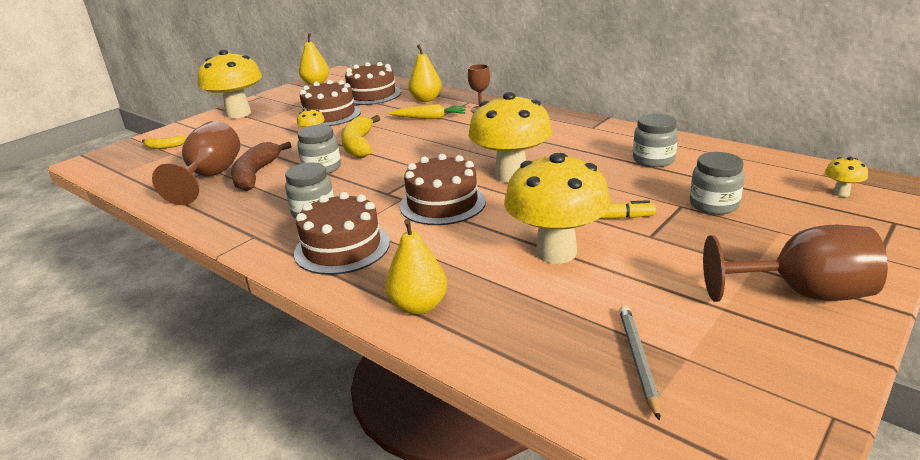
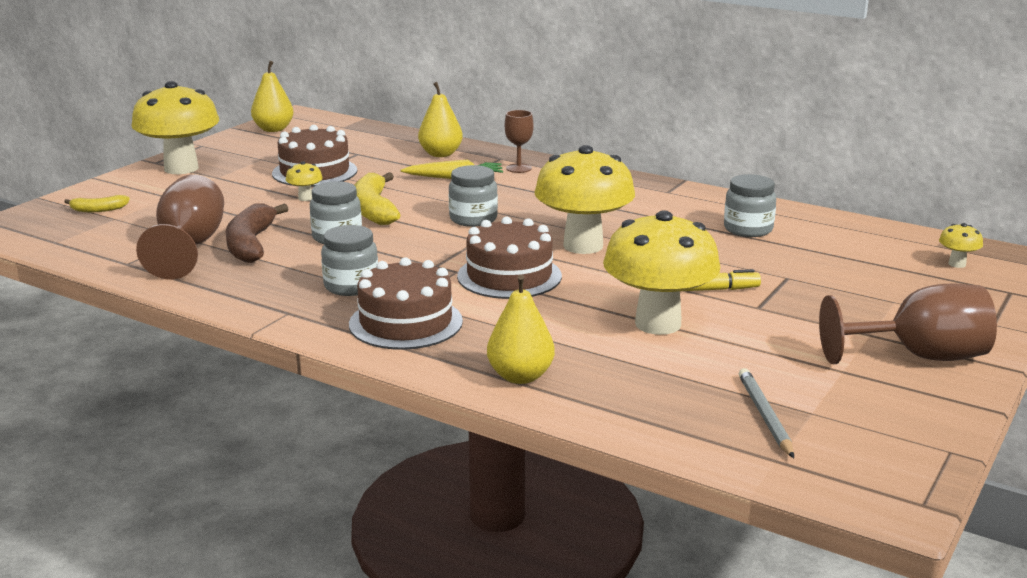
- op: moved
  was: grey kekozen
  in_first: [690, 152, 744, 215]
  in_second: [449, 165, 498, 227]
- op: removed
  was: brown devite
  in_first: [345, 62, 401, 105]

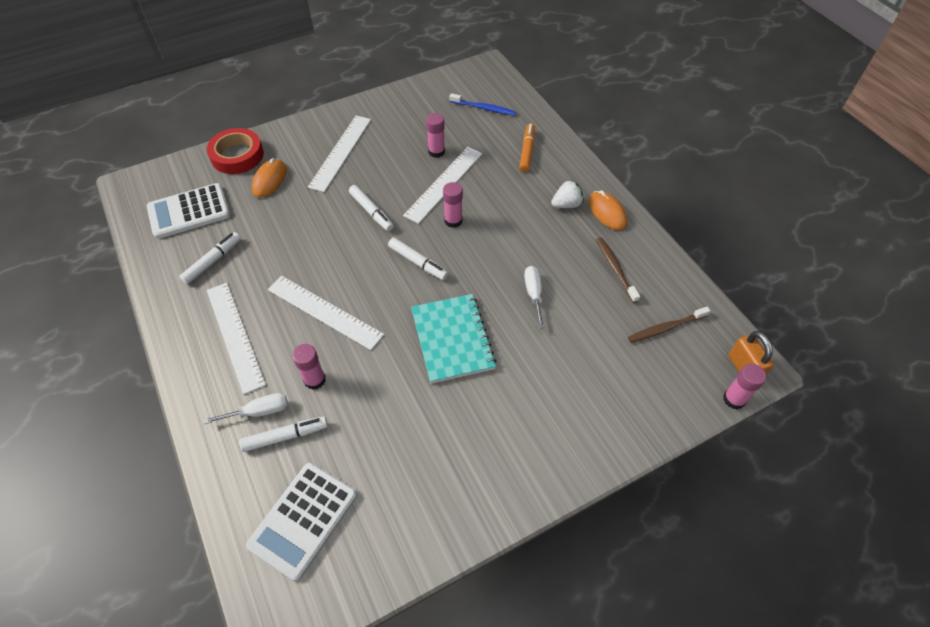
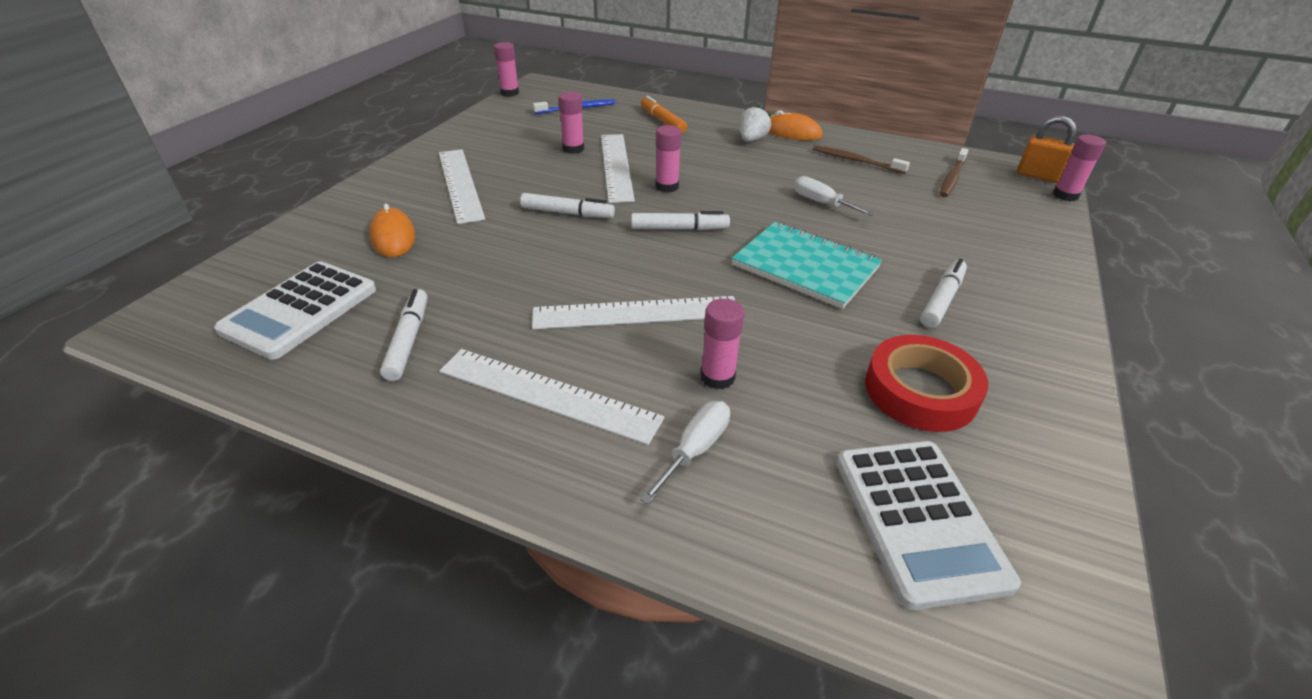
- op: added
  now: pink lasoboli
  in_second: [494, 42, 519, 97]
- op: moved
  was: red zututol
  in_first: [207, 128, 264, 174]
  in_second: [865, 335, 988, 432]
- op: moved
  was: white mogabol
  in_first: [239, 416, 328, 452]
  in_second: [920, 259, 967, 328]

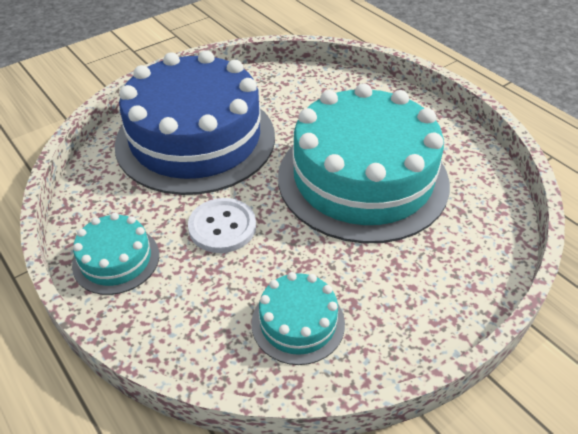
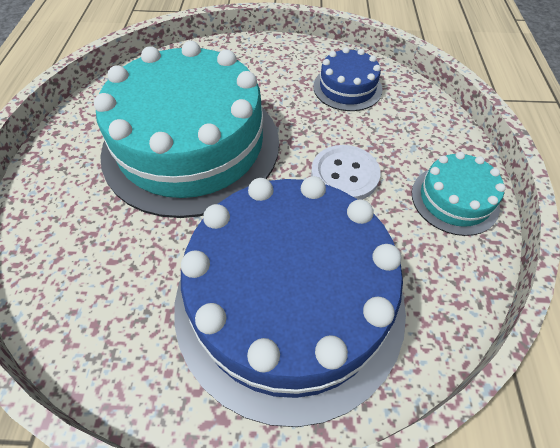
- op: recoloured
  was: turquoise devite
  now: blue devite
  in_first: [251, 272, 345, 365]
  in_second: [313, 47, 383, 111]

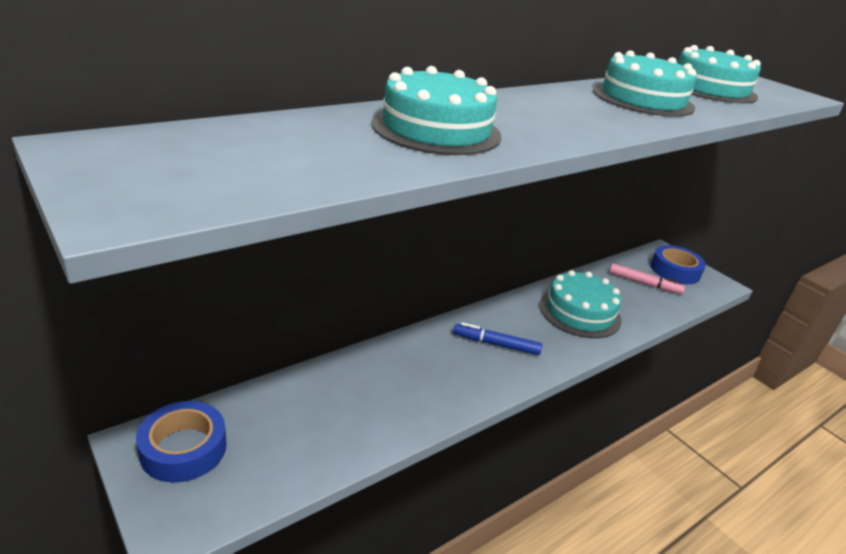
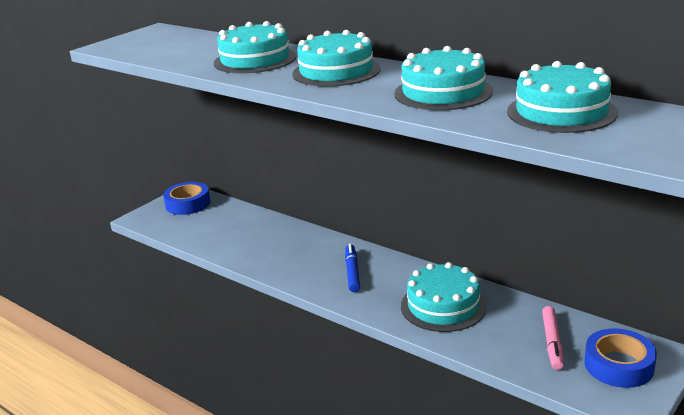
- op: added
  now: turquoise devite
  in_second: [292, 30, 381, 87]

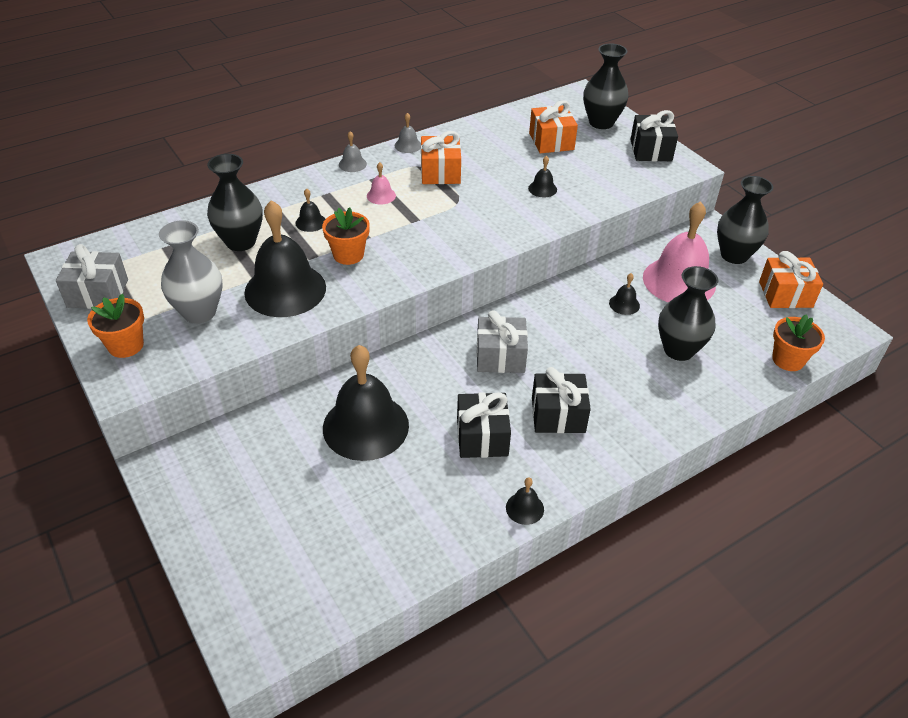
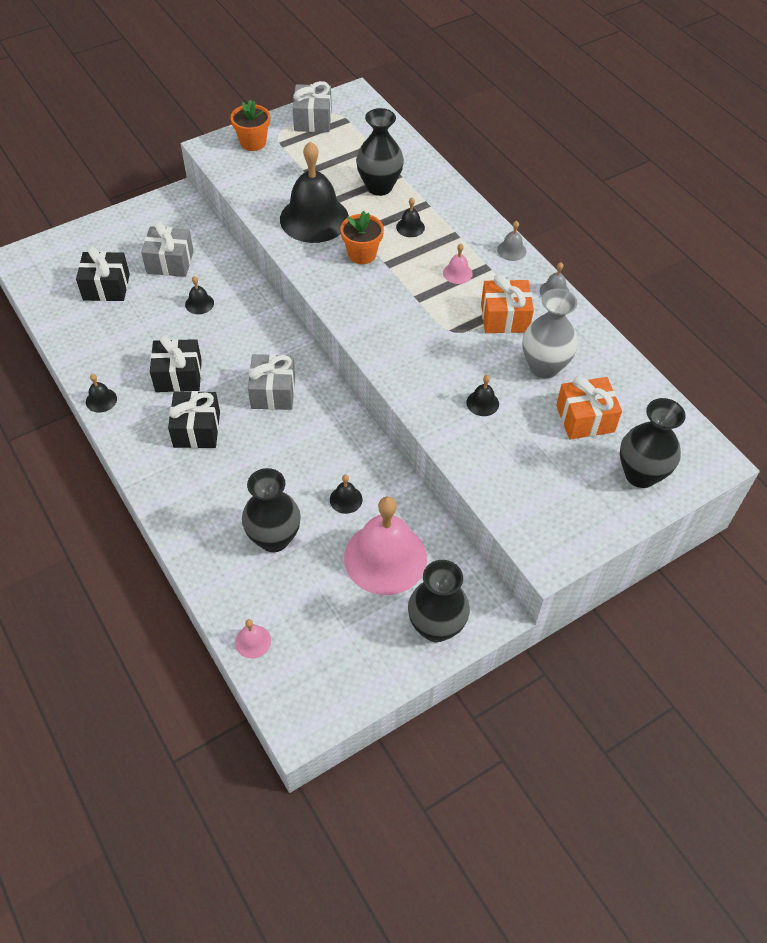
- op: moved
  was: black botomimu
  in_first: [630, 110, 678, 161]
  in_second: [76, 246, 130, 301]
- op: added
  now: grey botomimu
  in_second: [141, 221, 194, 277]
- op: resized
  was: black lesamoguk
  in_first: [323, 345, 409, 461]
  in_second: [185, 276, 214, 314]
  ratio: 0.41
- op: replaced
  was: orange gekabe
  now: pink lesamoguk
  in_first: [772, 314, 825, 371]
  in_second: [235, 619, 271, 658]
- op: moved
  was: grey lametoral
  in_first: [159, 220, 223, 324]
  in_second: [523, 289, 578, 379]
- op: removed
  was: orange botomimu
  in_first: [759, 251, 823, 308]

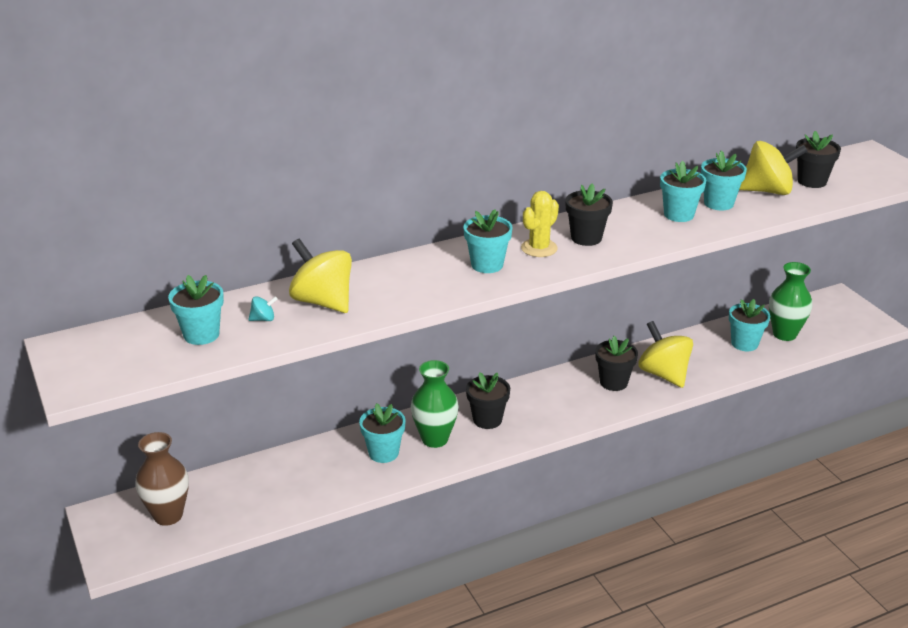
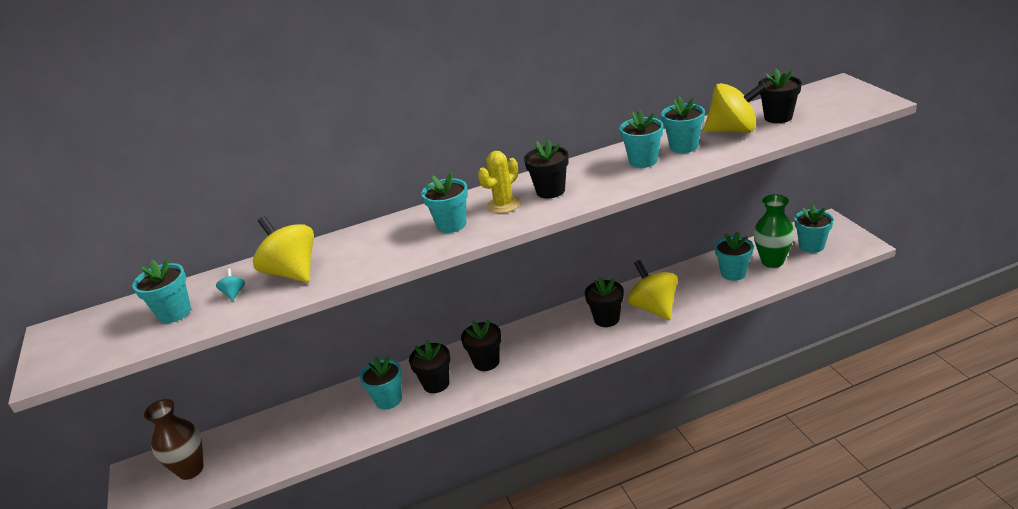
- op: turned
  was: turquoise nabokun
  in_first: [248, 296, 278, 321]
  in_second: [216, 268, 245, 301]
  clockwise: -90
- op: replaced
  was: green lametoral
  now: black gekabe
  in_first: [411, 360, 459, 448]
  in_second: [409, 340, 450, 393]
- op: added
  now: turquoise gekabe
  in_second: [795, 205, 833, 253]

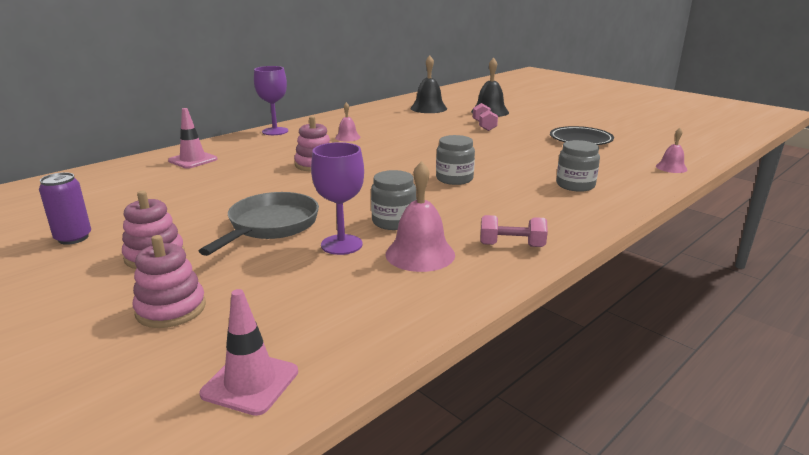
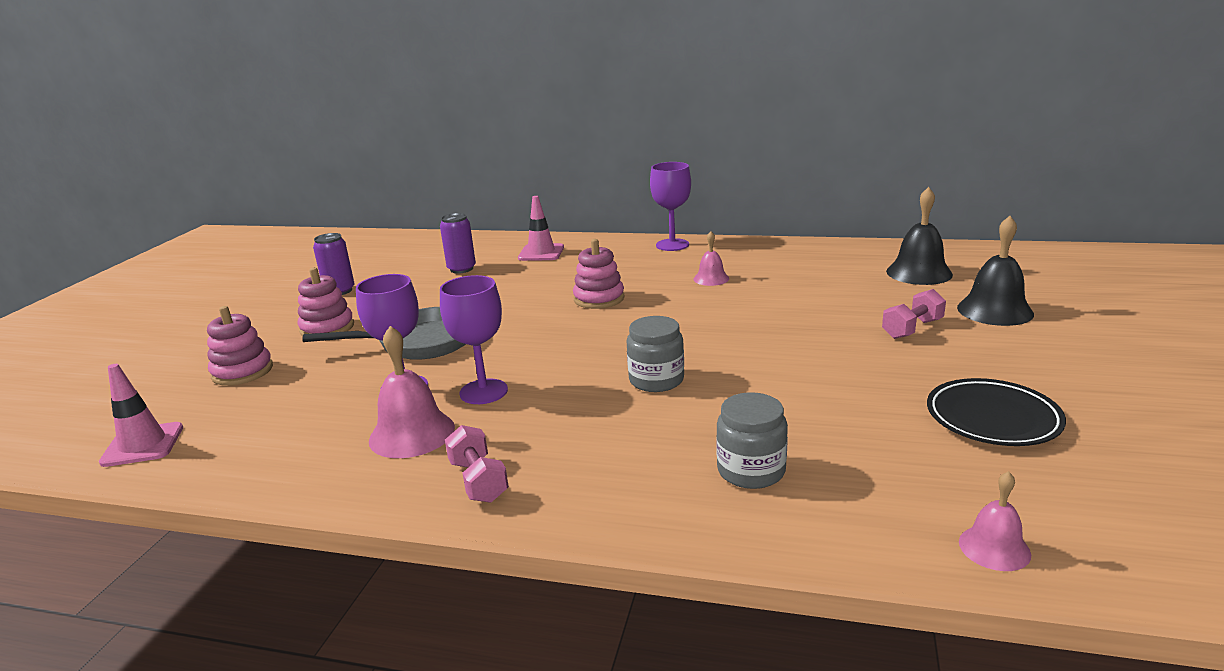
- op: added
  now: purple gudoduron
  in_second: [440, 213, 476, 274]
- op: replaced
  was: grey kekozen
  now: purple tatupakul
  in_first: [371, 170, 417, 230]
  in_second: [440, 275, 508, 404]

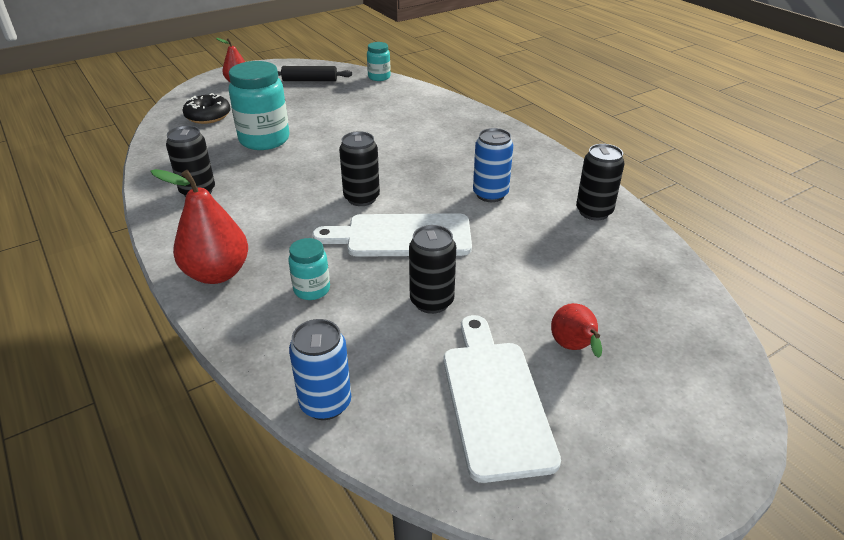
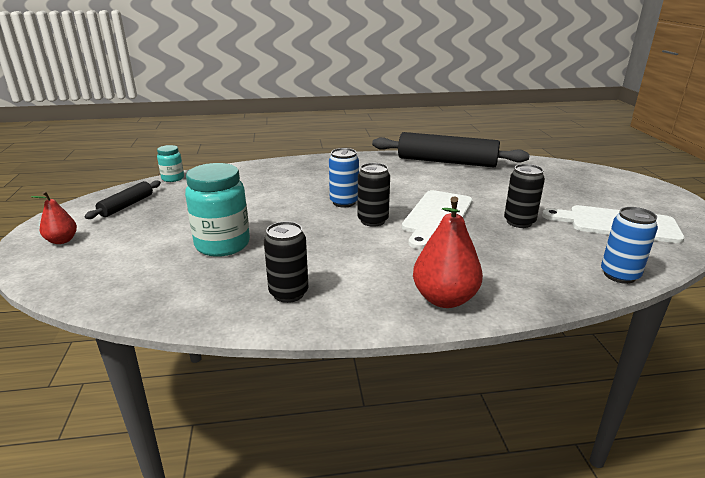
- op: moved
  was: blue gudoduron
  in_first: [473, 128, 513, 202]
  in_second: [329, 148, 359, 207]
- op: replaced
  was: black gudoduron
  now: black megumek
  in_first: [576, 144, 624, 220]
  in_second: [372, 132, 530, 167]
- op: removed
  was: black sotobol
  in_first: [183, 93, 231, 124]
- op: removed
  was: turquoise kekozen
  in_first: [288, 238, 330, 300]
- op: removed
  was: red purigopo
  in_first: [551, 303, 602, 358]

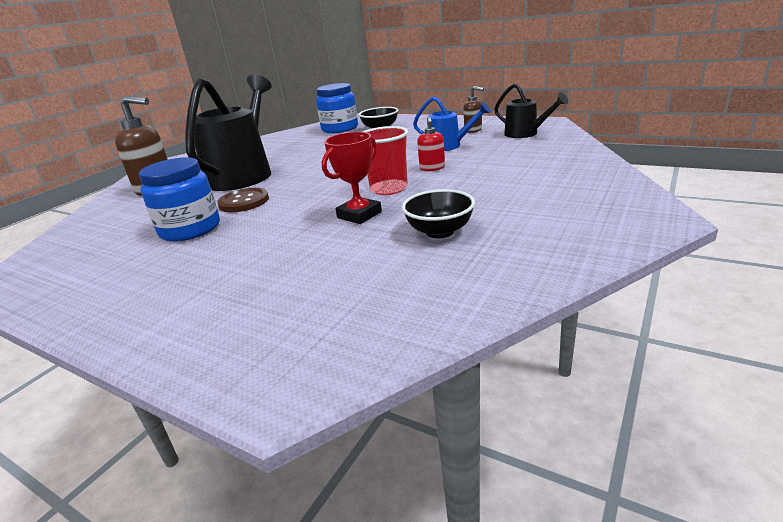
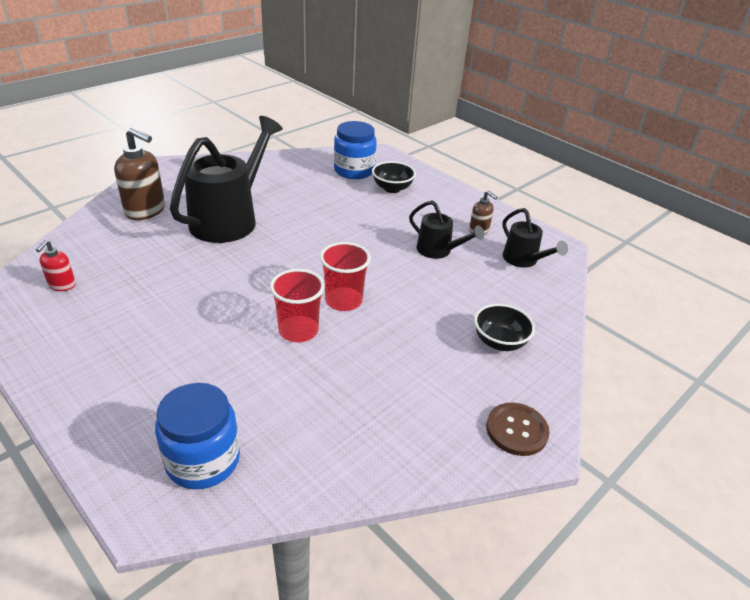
- op: moved
  was: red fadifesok
  in_first: [417, 116, 445, 171]
  in_second: [36, 240, 76, 291]
- op: moved
  was: blue kekozen
  in_first: [139, 157, 220, 242]
  in_second: [155, 382, 240, 489]
- op: replaced
  was: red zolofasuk
  now: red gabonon
  in_first: [322, 132, 382, 224]
  in_second: [270, 269, 325, 342]
- op: recoloured
  was: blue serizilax
  now: black serizilax
  in_first: [413, 97, 491, 151]
  in_second: [409, 200, 484, 259]
- op: moved
  was: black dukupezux
  in_first: [402, 189, 475, 238]
  in_second: [474, 304, 535, 351]
- op: moved
  was: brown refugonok
  in_first: [217, 188, 269, 212]
  in_second: [486, 403, 550, 456]

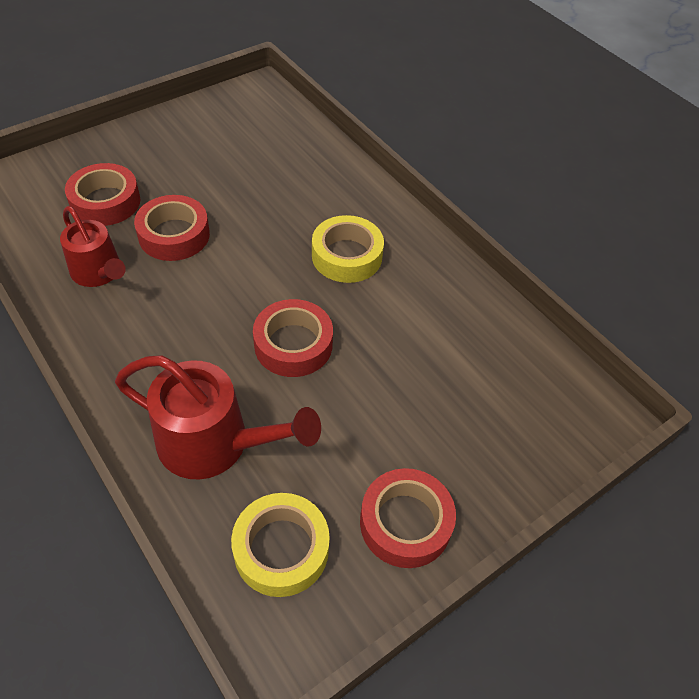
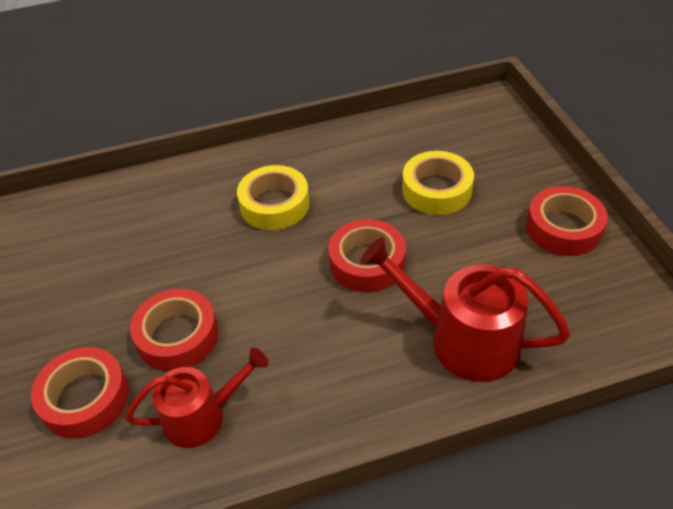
- op: turned
  was: red serizilax
  in_first: [115, 355, 321, 480]
  in_second: [360, 237, 571, 382]
  clockwise: -105
- op: moved
  was: yellow zututol
  in_first: [231, 493, 330, 597]
  in_second: [402, 151, 474, 215]

